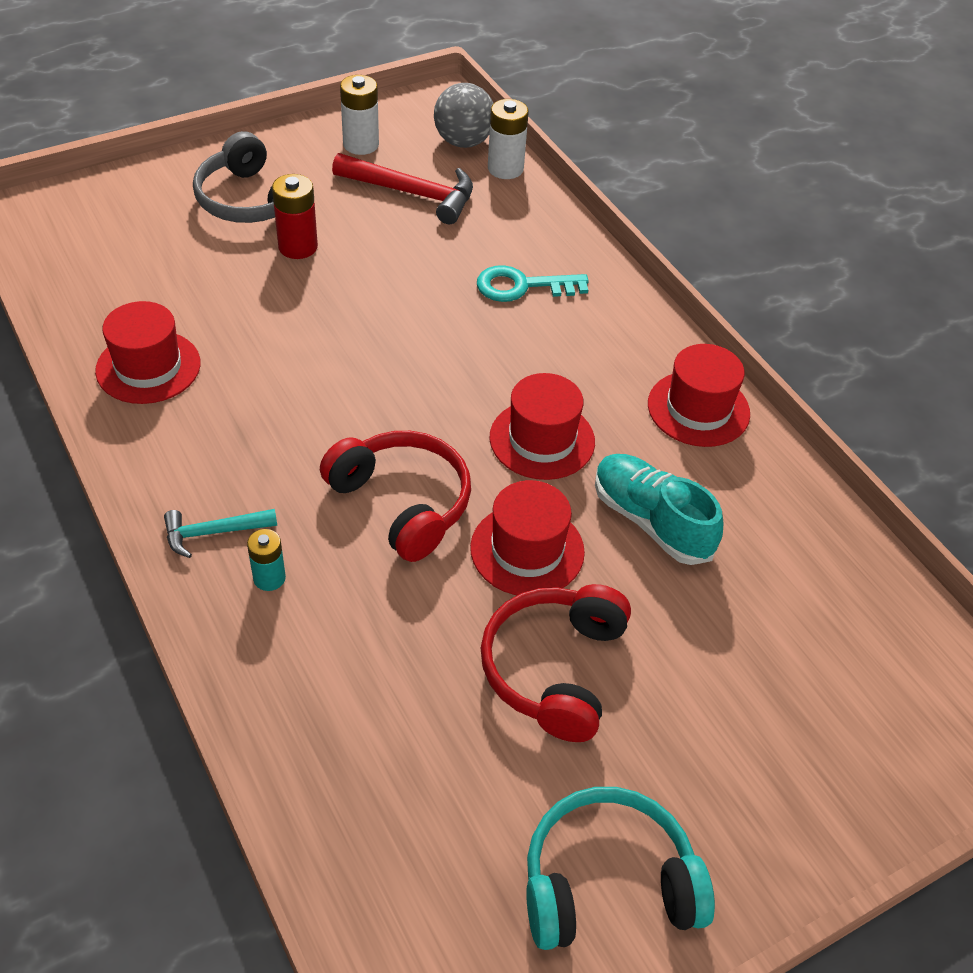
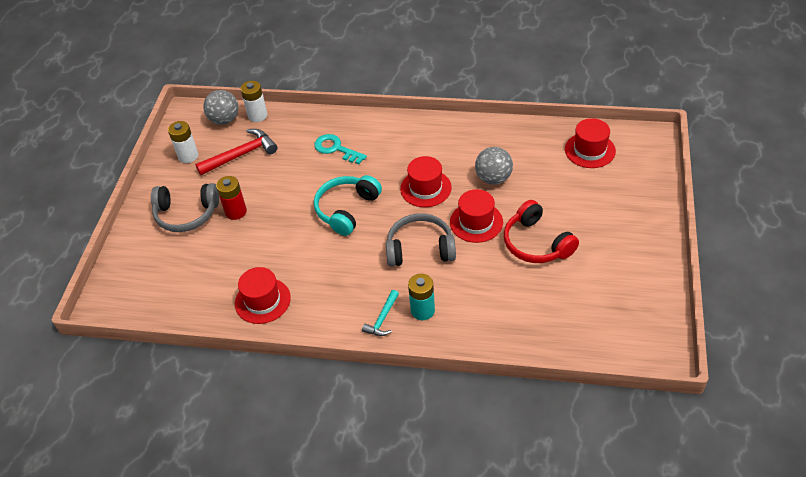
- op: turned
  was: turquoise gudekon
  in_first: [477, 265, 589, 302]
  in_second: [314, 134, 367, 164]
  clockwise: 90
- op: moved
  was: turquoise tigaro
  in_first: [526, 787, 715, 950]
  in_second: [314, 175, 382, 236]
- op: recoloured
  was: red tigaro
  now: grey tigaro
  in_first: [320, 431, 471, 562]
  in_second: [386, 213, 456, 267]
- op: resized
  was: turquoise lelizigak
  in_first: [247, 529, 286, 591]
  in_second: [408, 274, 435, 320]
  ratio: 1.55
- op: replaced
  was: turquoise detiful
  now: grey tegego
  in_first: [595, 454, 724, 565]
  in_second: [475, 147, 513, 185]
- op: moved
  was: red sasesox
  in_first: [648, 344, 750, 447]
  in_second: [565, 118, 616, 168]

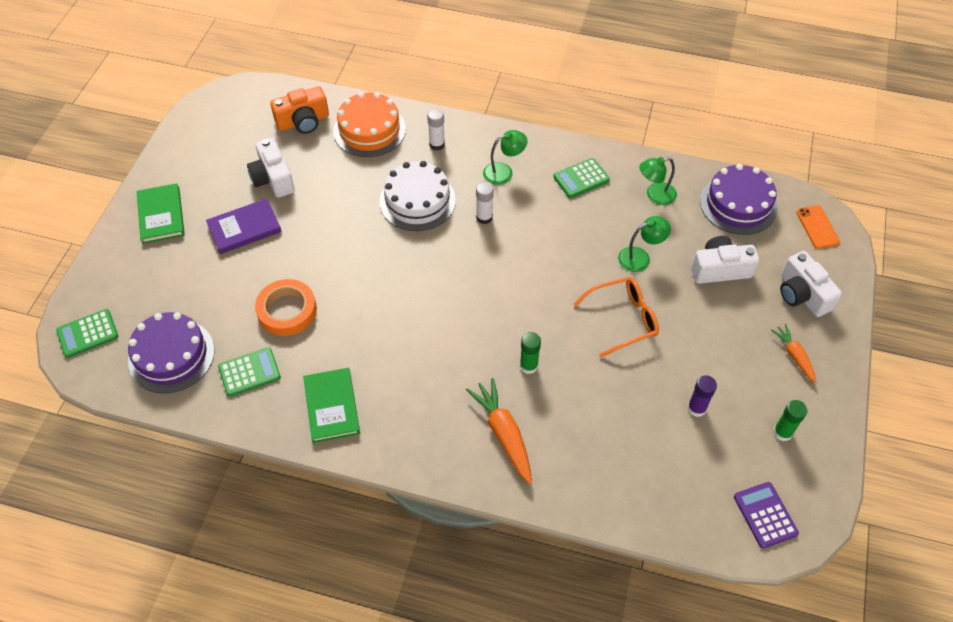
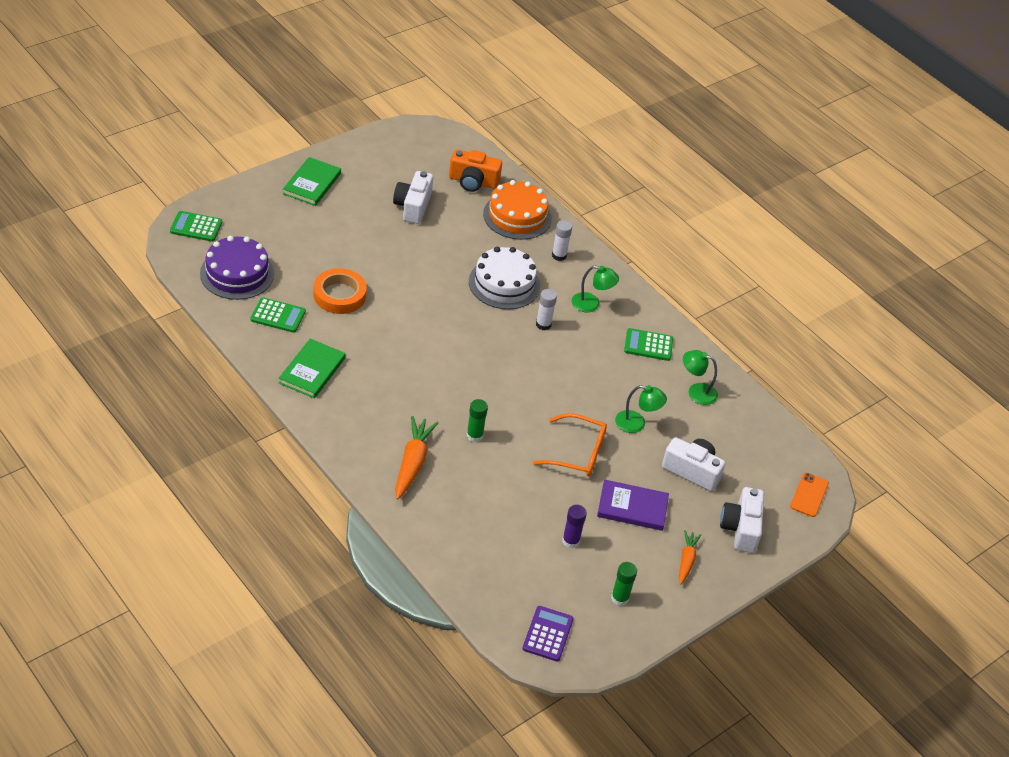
- op: moved
  was: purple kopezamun
  in_first: [206, 198, 282, 254]
  in_second: [597, 480, 669, 531]
- op: removed
  was: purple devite
  in_first: [700, 164, 777, 235]

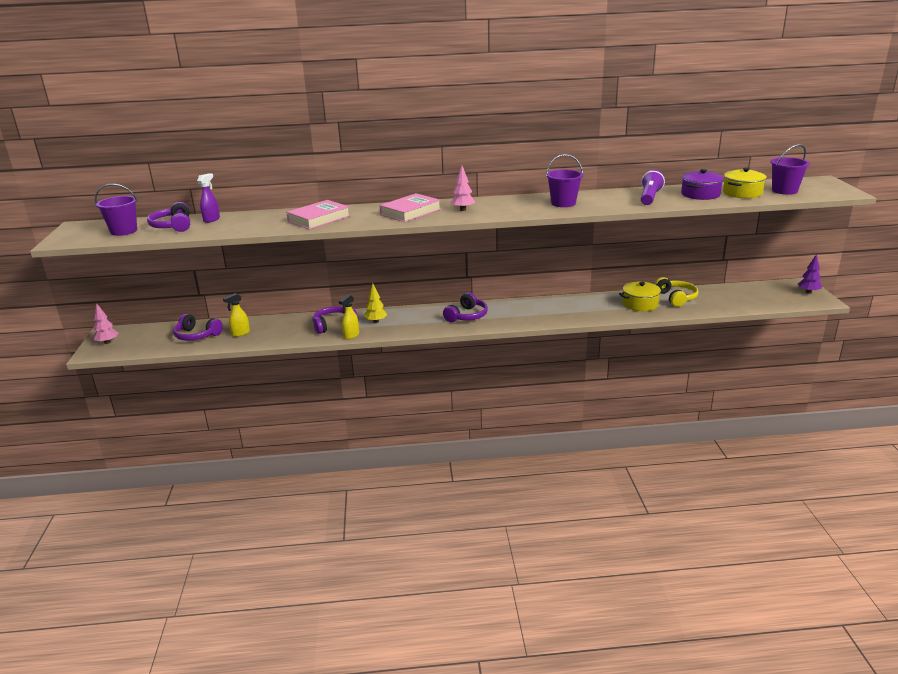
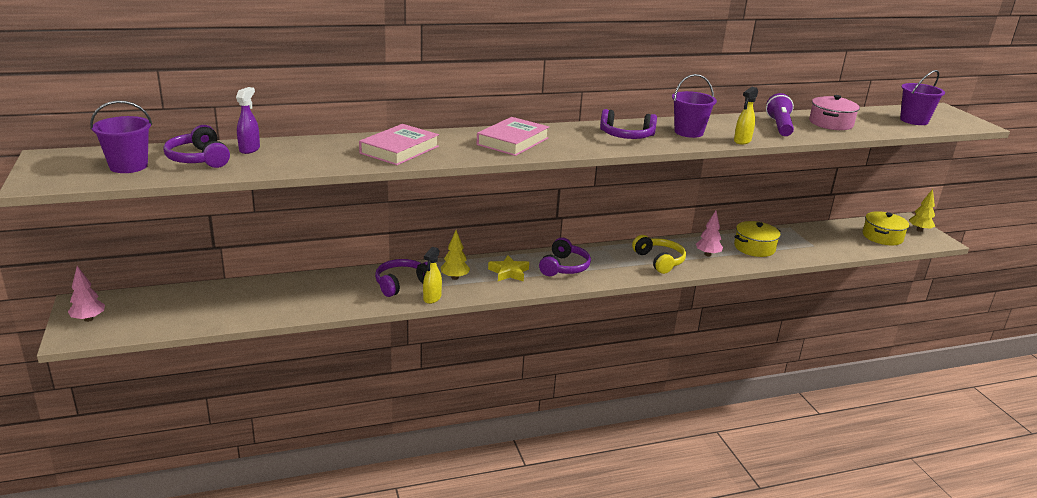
- op: added
  now: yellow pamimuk
  in_second: [488, 255, 529, 281]
- op: moved
  was: purple tigaro
  in_first: [173, 314, 223, 341]
  in_second: [600, 109, 657, 139]
- op: moved
  was: yellow tigaro
  in_first: [655, 277, 699, 307]
  in_second: [632, 235, 686, 274]
- op: moved
  was: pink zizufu
  in_first: [450, 166, 475, 211]
  in_second: [696, 211, 723, 256]
- op: moved
  was: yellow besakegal
  in_first: [223, 293, 250, 337]
  in_second: [734, 87, 758, 144]
- op: recoloured
  was: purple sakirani
  now: pink sakirani
  in_first: [681, 169, 724, 200]
  in_second: [809, 95, 860, 130]
- op: moved
  was: yellow sakirani
  in_first: [723, 168, 767, 198]
  in_second: [863, 211, 909, 245]
- op: recoloured
  was: purple zizufu
  now: yellow zizufu
  in_first: [798, 254, 822, 294]
  in_second: [909, 189, 936, 232]

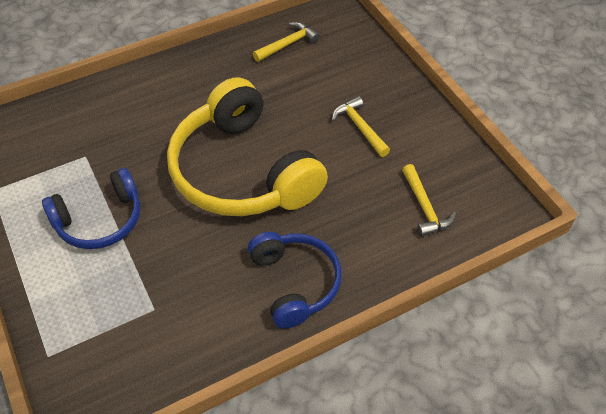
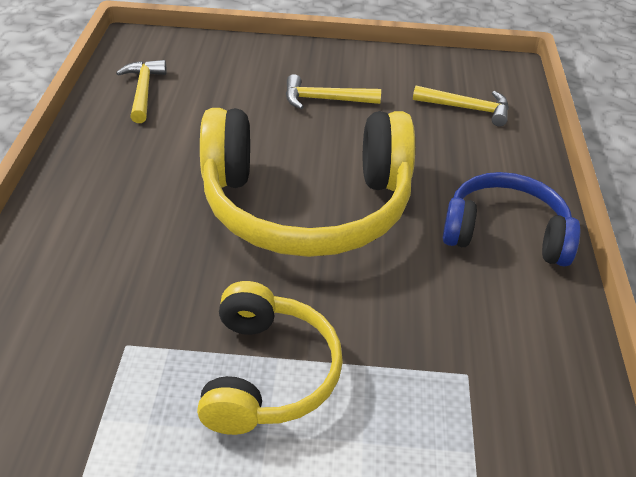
- op: recoloured
  was: blue tigaro
  now: yellow tigaro
  in_first: [42, 168, 140, 249]
  in_second: [197, 281, 343, 435]

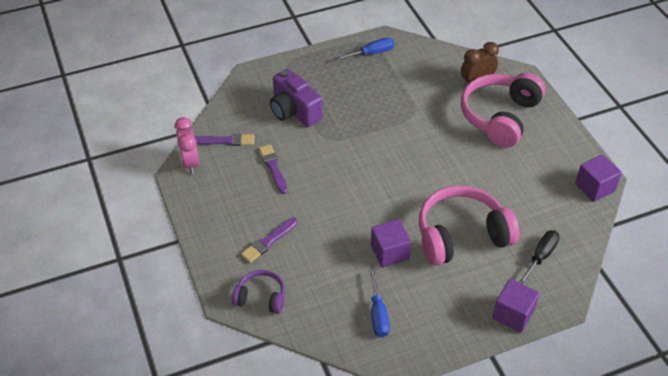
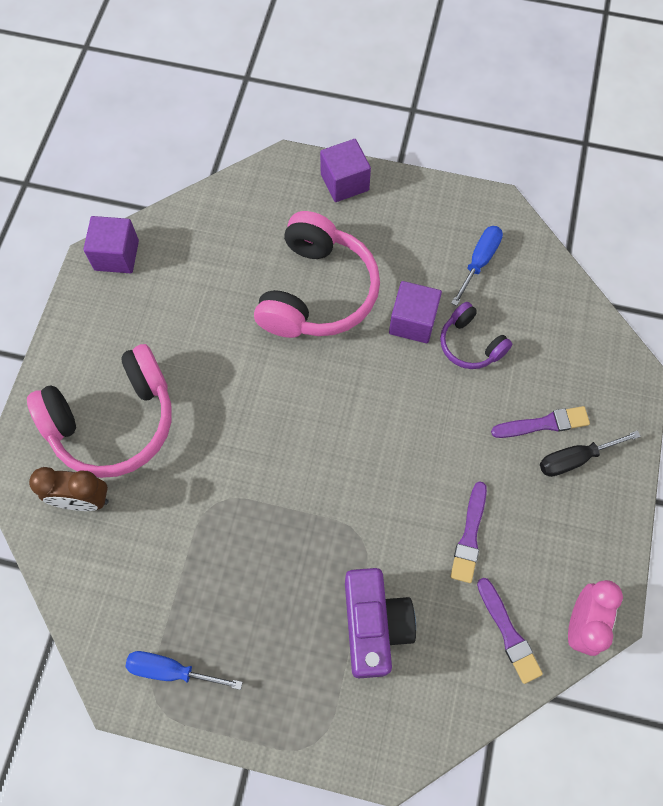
- op: turned
  was: pink tigaro
  in_first: [419, 185, 520, 266]
  in_second: [254, 211, 380, 338]
  clockwise: -90
- op: moved
  was: purple tigaro
  in_first: [232, 270, 285, 314]
  in_second: [440, 302, 512, 369]
- op: turned
  was: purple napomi
  in_first: [195, 133, 254, 146]
  in_second: [477, 578, 543, 684]
  clockwise: -150
- op: moved
  was: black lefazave
  in_first: [519, 230, 560, 284]
  in_second: [540, 430, 641, 477]

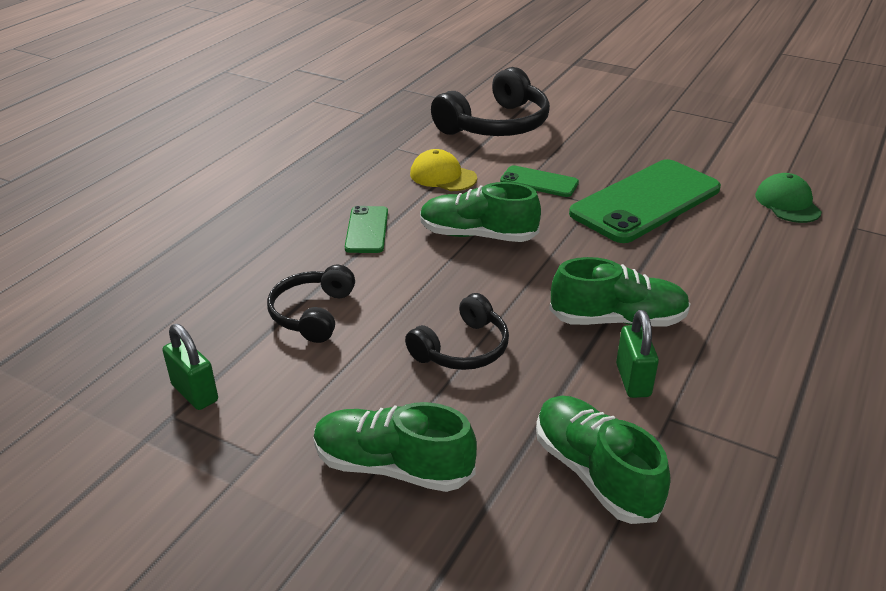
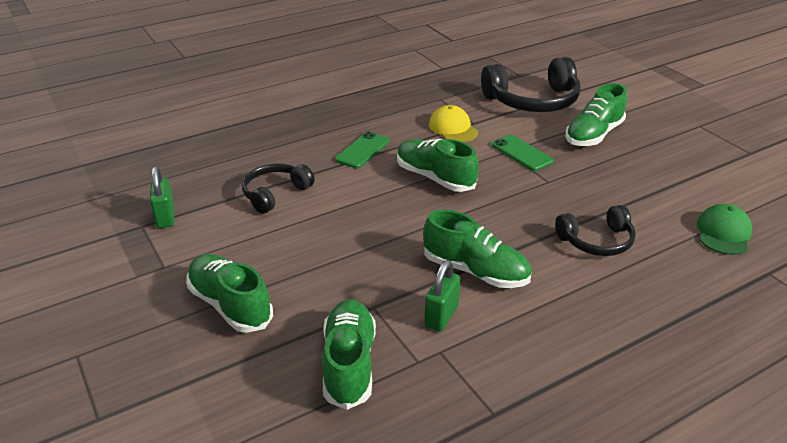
- op: moved
  was: black tigaro
  in_first: [405, 293, 509, 370]
  in_second: [555, 205, 636, 256]
- op: added
  now: green detiful
  in_second: [565, 83, 627, 146]
- op: removed
  was: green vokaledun
  in_first: [569, 159, 721, 243]

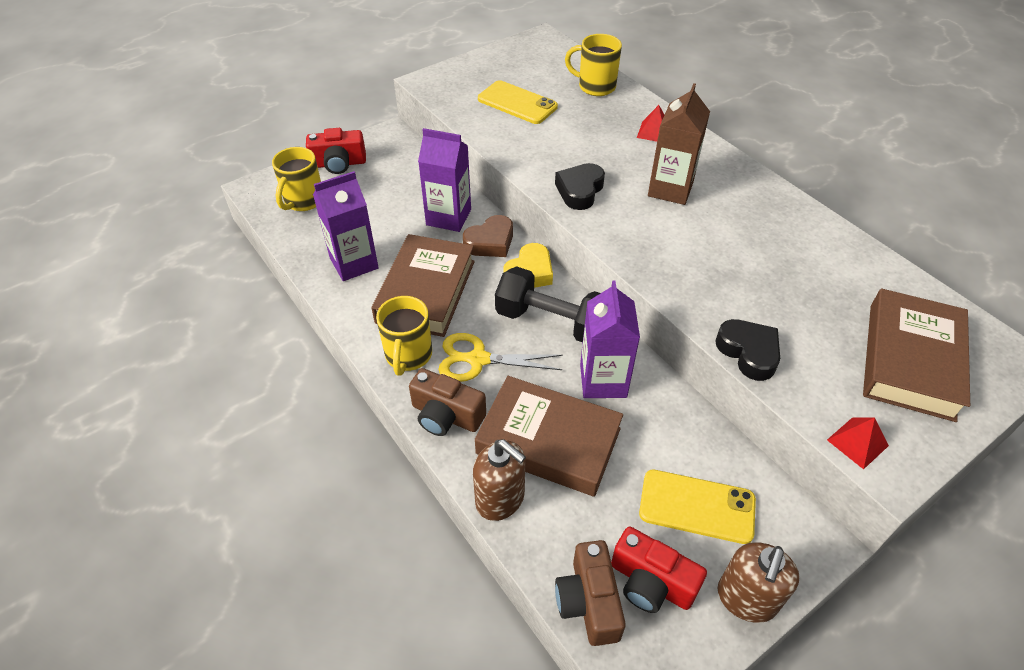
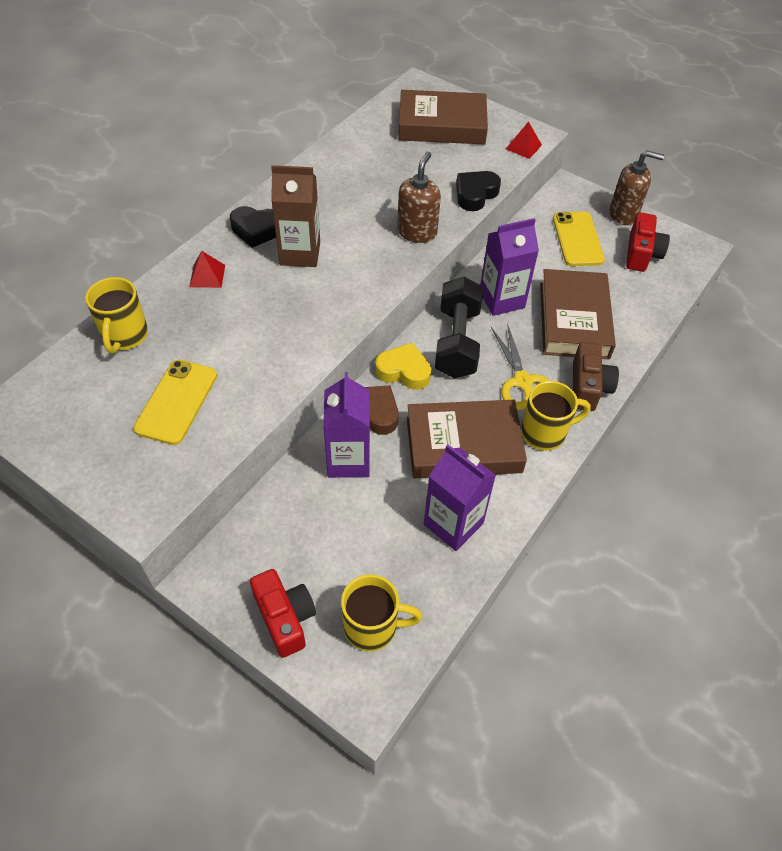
- op: moved
  was: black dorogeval
  in_first: [555, 163, 605, 210]
  in_second: [230, 206, 276, 248]
- op: moved
  was: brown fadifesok
  in_first: [473, 440, 526, 521]
  in_second: [397, 152, 441, 243]
- op: removed
  was: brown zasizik
  in_first: [555, 540, 626, 646]

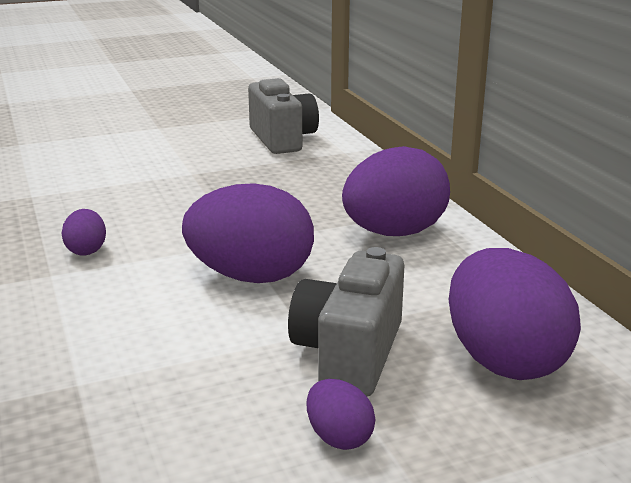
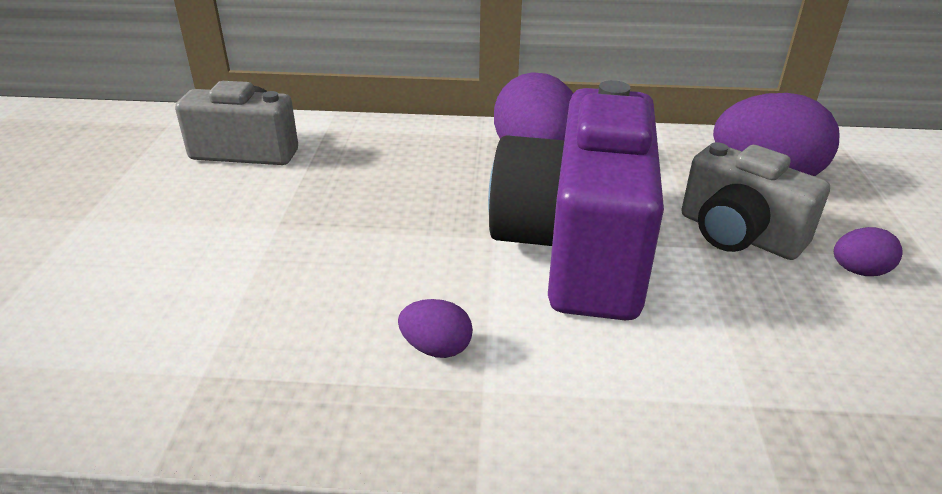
- op: replaced
  was: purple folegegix
  now: purple zasizik
  in_first: [182, 183, 314, 283]
  in_second: [488, 80, 664, 320]

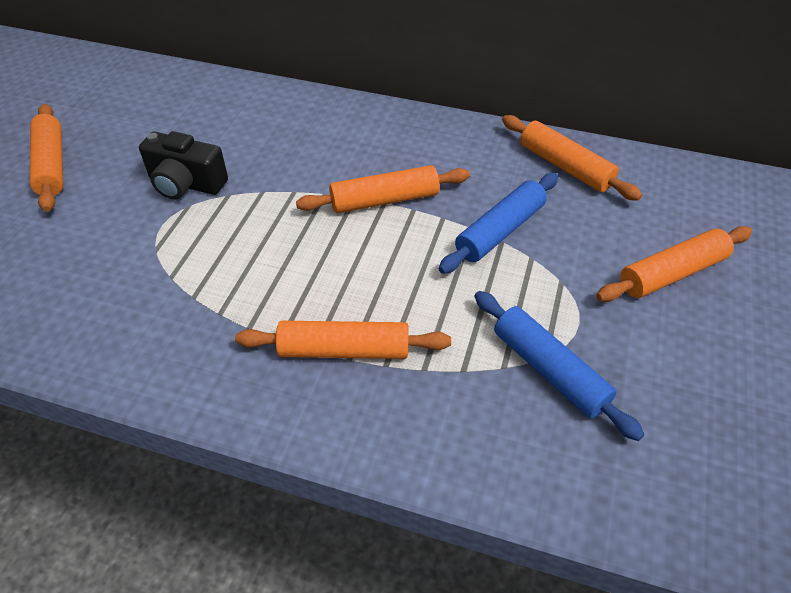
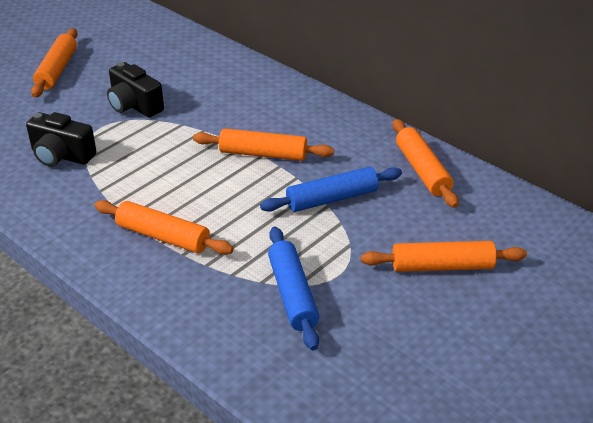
- op: added
  now: black zasizik
  in_second: [26, 112, 97, 167]

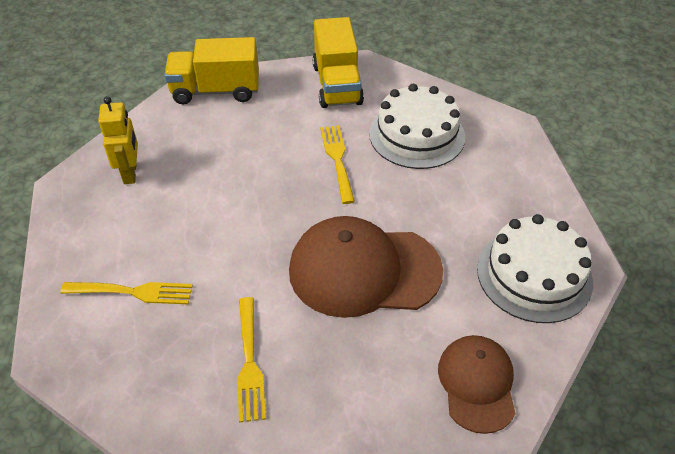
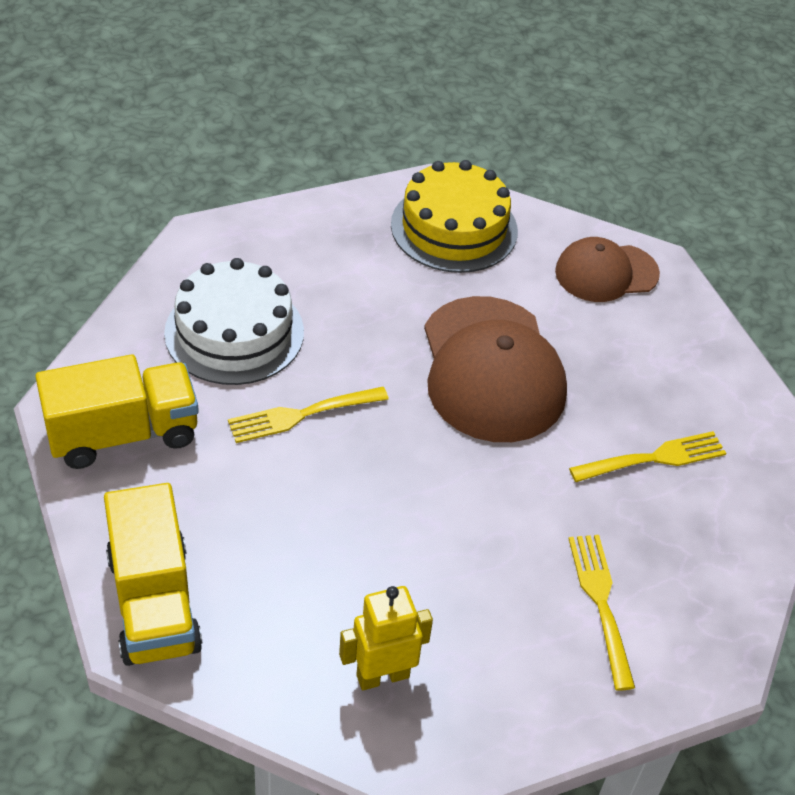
- op: recoloured
  was: white devite
  now: yellow devite
  in_first: [477, 214, 593, 323]
  in_second: [391, 160, 518, 273]

